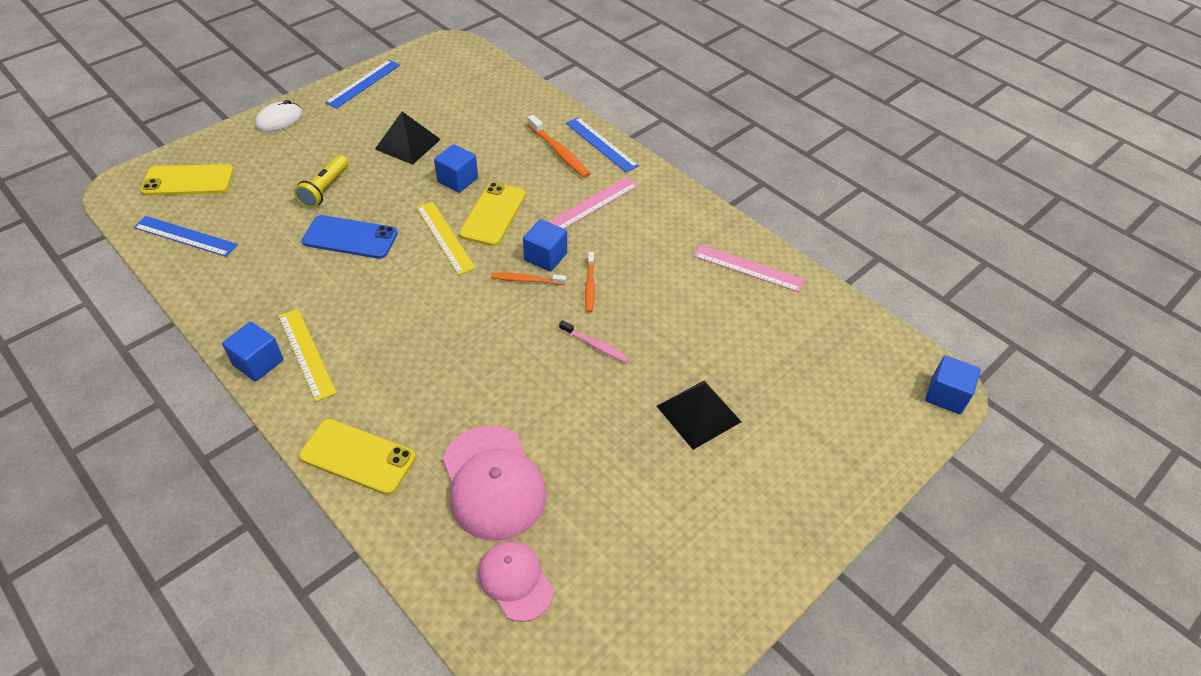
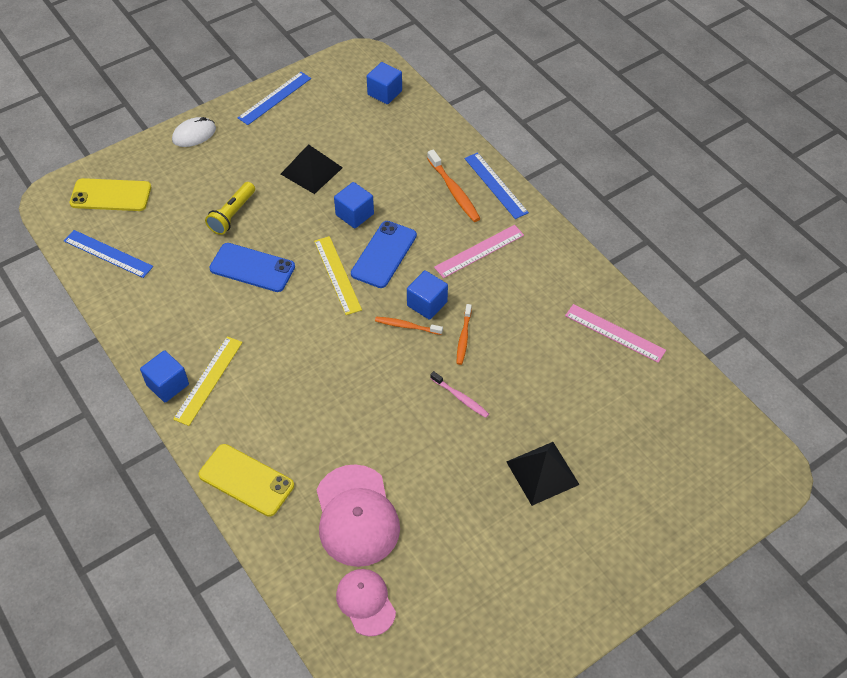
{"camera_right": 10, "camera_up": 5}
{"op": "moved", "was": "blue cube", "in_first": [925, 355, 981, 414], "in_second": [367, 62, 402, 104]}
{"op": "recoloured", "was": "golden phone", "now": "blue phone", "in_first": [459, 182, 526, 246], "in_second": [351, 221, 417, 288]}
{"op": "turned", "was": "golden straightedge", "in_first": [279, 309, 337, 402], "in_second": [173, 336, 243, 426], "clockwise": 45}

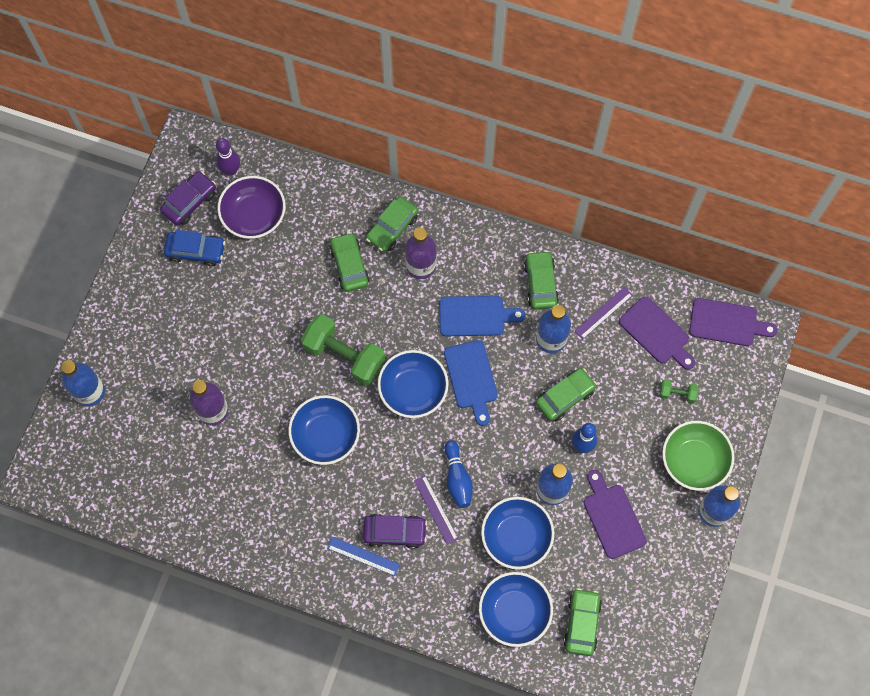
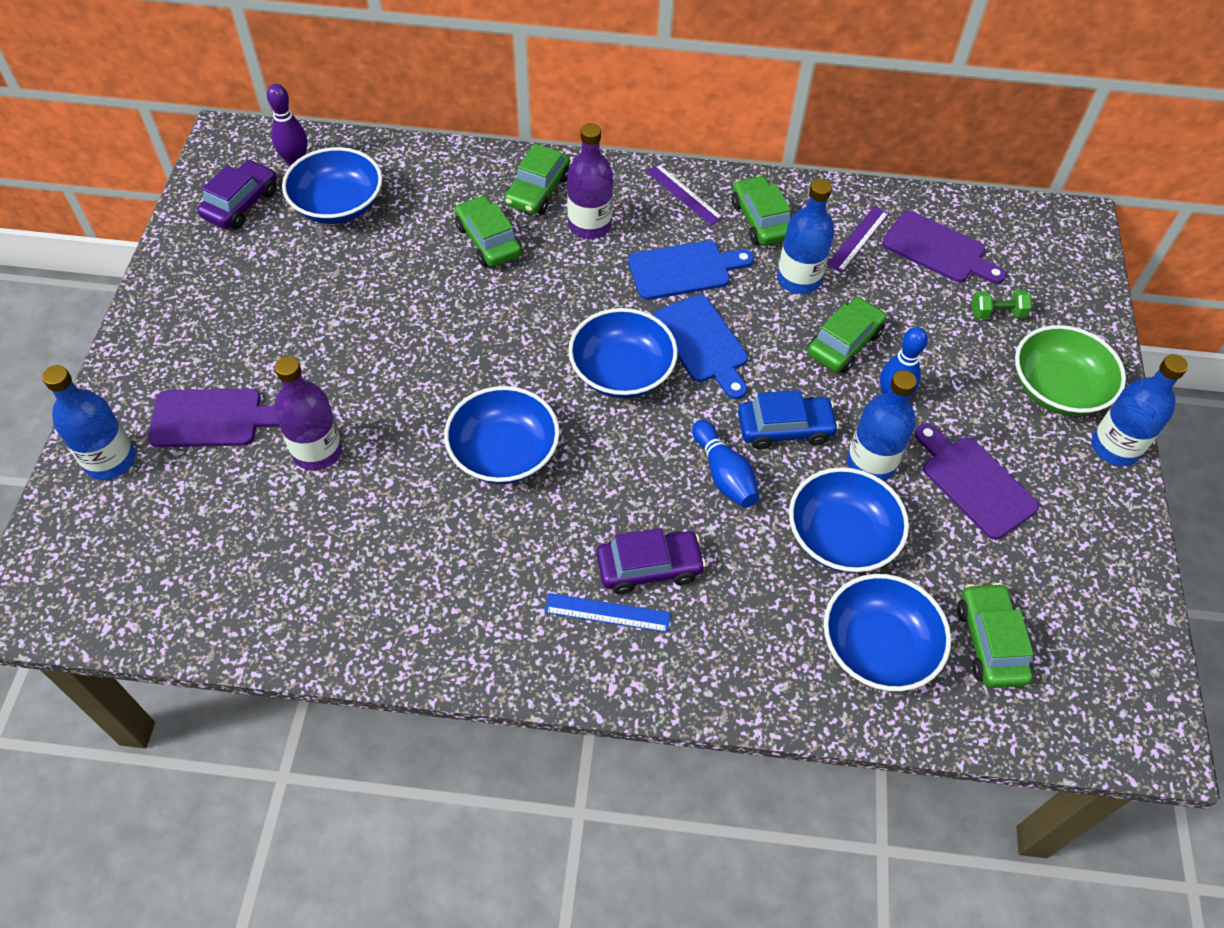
{"camera_right": -15, "camera_up": -15}
{"op": "removed", "was": "emerald free weight", "in_first": [301, 314, 385, 386]}
{"op": "moved", "was": "blue automobile", "in_first": [164, 230, 225, 266], "in_second": [738, 390, 839, 449]}
{"op": "moved", "was": "purple straightedge", "in_first": [414, 475, 458, 545], "in_second": [646, 164, 723, 226]}
{"op": "moved", "was": "purple bread board", "in_first": [689, 298, 777, 346], "in_second": [148, 389, 280, 447]}
{"op": "recoloured", "was": "purple bowl", "now": "blue bowl", "in_first": [218, 176, 285, 239], "in_second": [282, 147, 382, 224]}

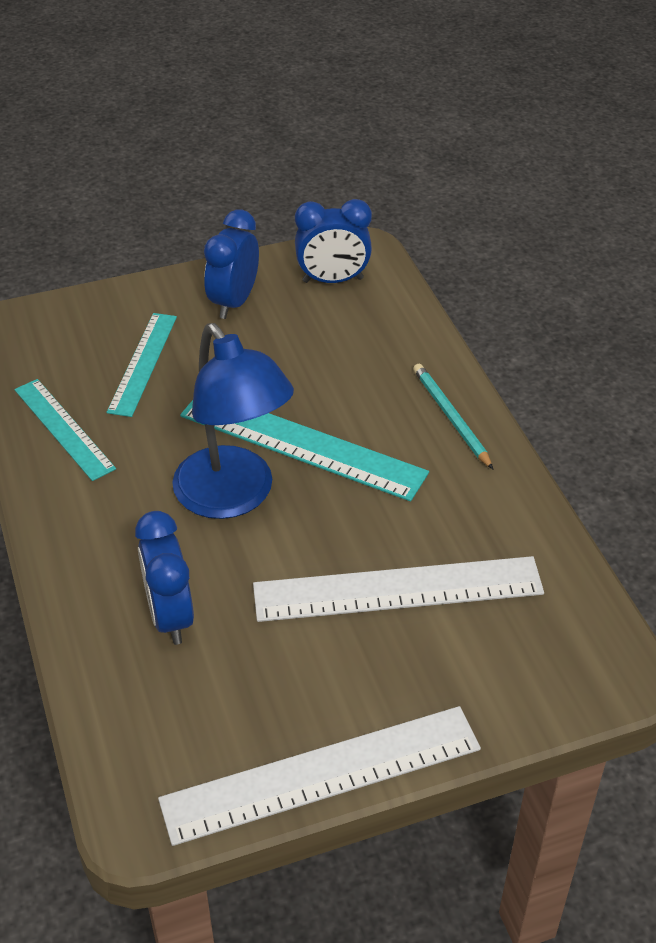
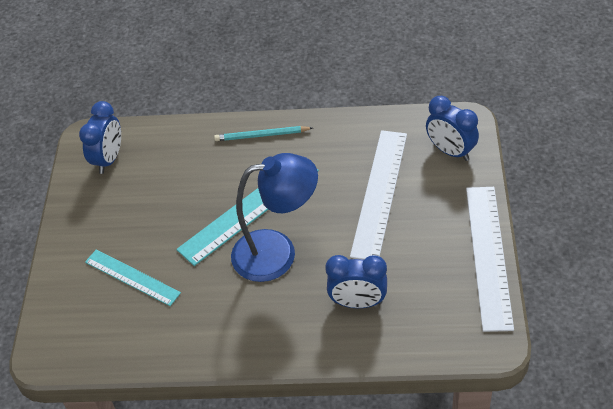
{"camera_right": -65, "camera_up": 5}
{"op": "removed", "was": "aqua straightedge", "in_first": [14, 379, 116, 481]}
{"op": "moved", "was": "blue clock", "in_first": [204, 209, 259, 319], "in_second": [426, 96, 479, 161]}

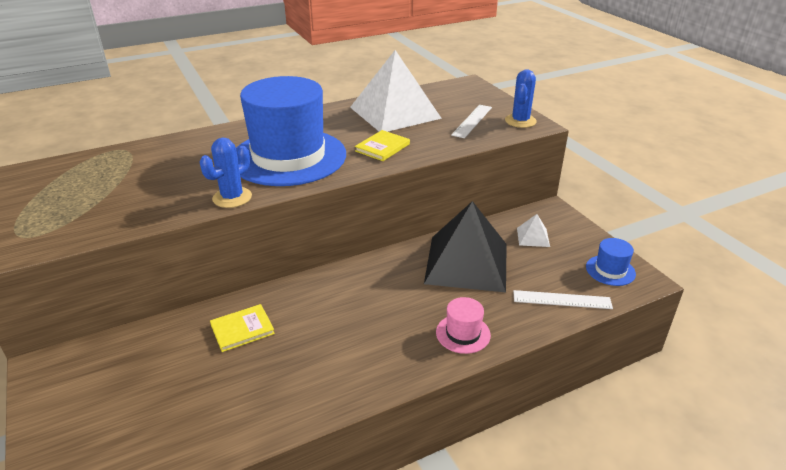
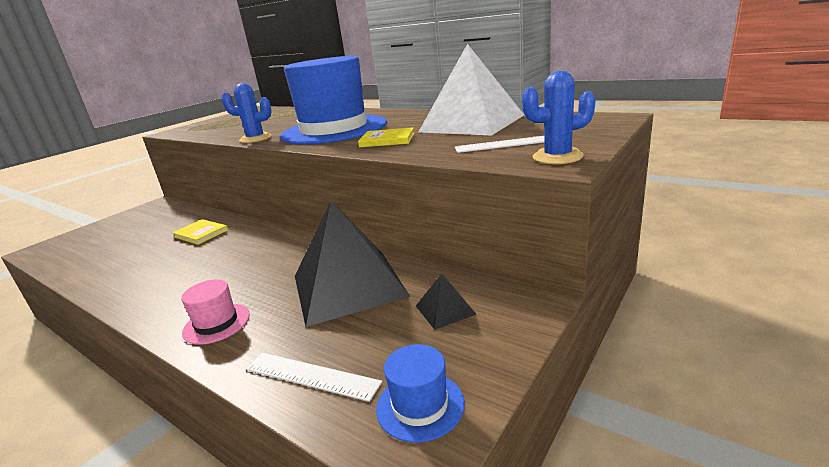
{"camera_right": 65, "camera_up": -10}
{"op": "recoloured", "was": "snow-white pyramid", "now": "black pyramid", "in_first": [517, 214, 550, 247], "in_second": [416, 273, 477, 330]}
{"op": "turned", "was": "snow-white straightedge", "in_first": [513, 290, 613, 309], "in_second": [246, 353, 382, 402], "clockwise": -45}

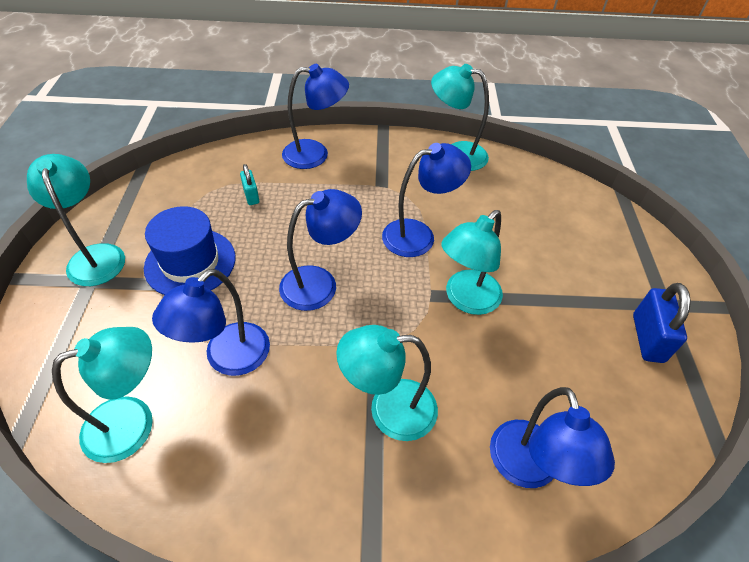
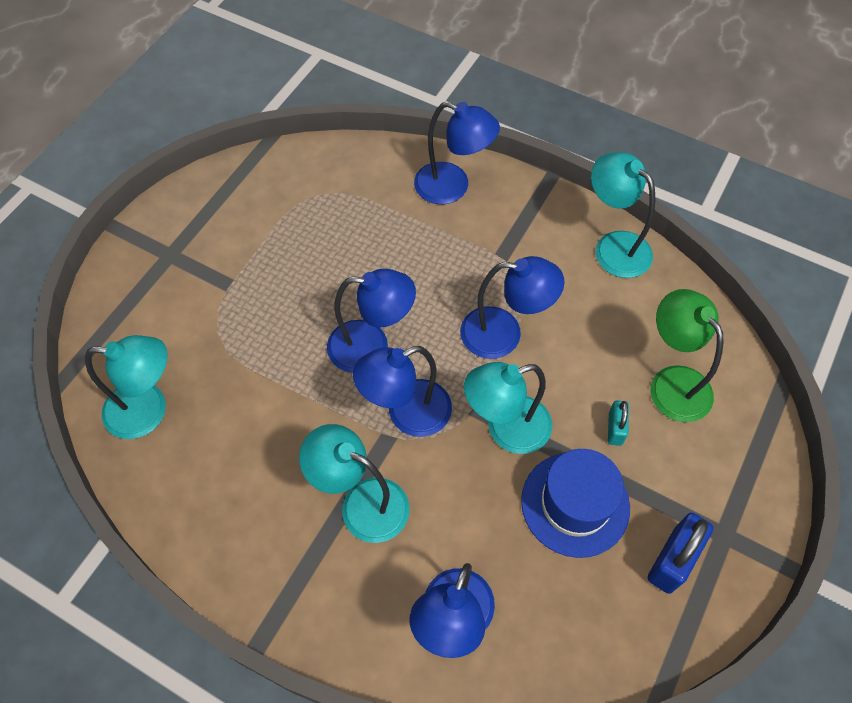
{"camera_right": 30, "camera_up": 10}
{"op": "removed", "was": "aqua reading lamp", "in_first": [27, 154, 125, 286]}
{"op": "added", "now": "emerald reading lamp", "in_second": [651, 289, 724, 422]}
{"op": "moved", "was": "blue top hat", "in_first": [144, 206, 236, 295], "in_second": [521, 449, 630, 558]}
{"op": "moved", "was": "blue reading lamp", "in_first": [152, 269, 270, 376], "in_second": [353, 346, 452, 437]}
{"op": "moved", "was": "aqua padlock", "in_first": [240, 164, 259, 205], "in_second": [608, 400, 629, 446]}

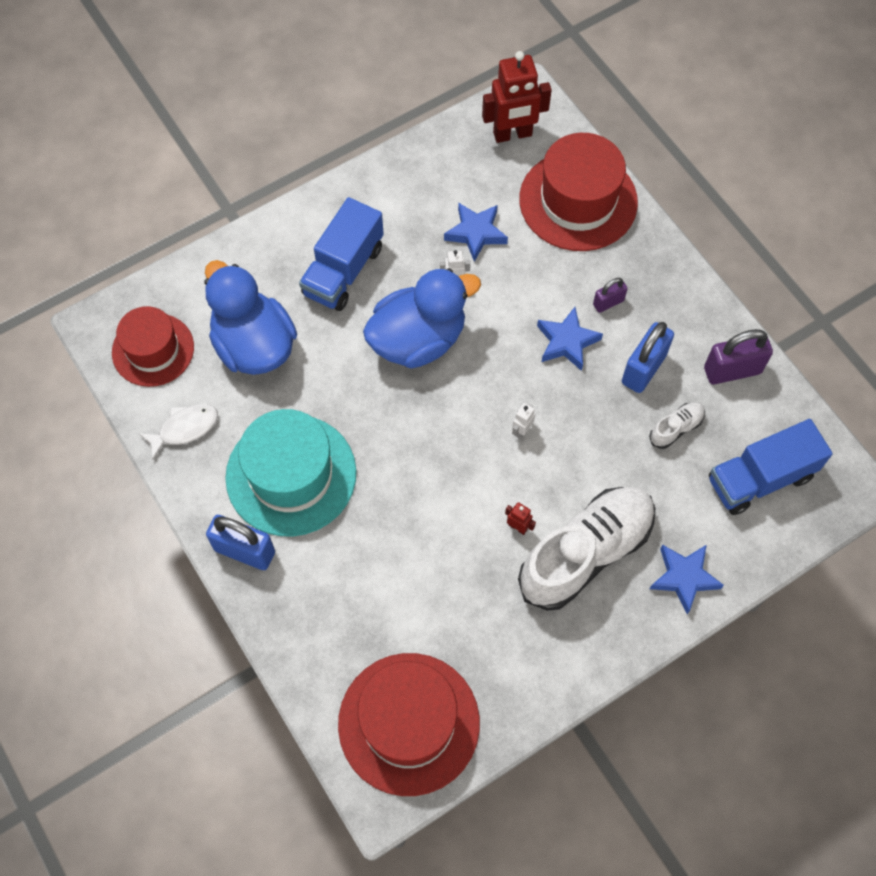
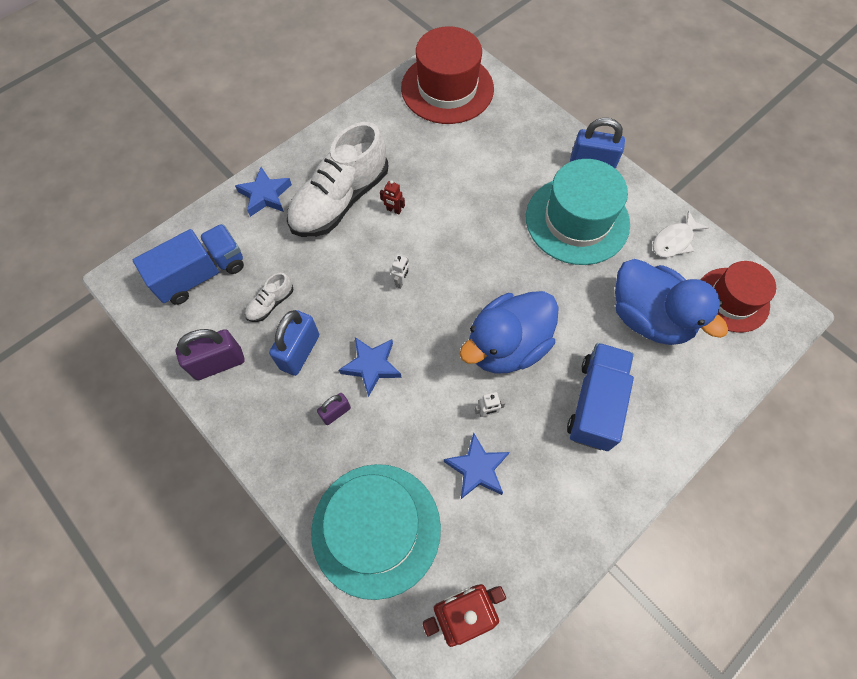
{"camera_right": 170, "camera_up": 0}
{"op": "recoloured", "was": "crimson top hat", "now": "aqua top hat", "in_first": [519, 133, 638, 251], "in_second": [311, 464, 441, 600]}

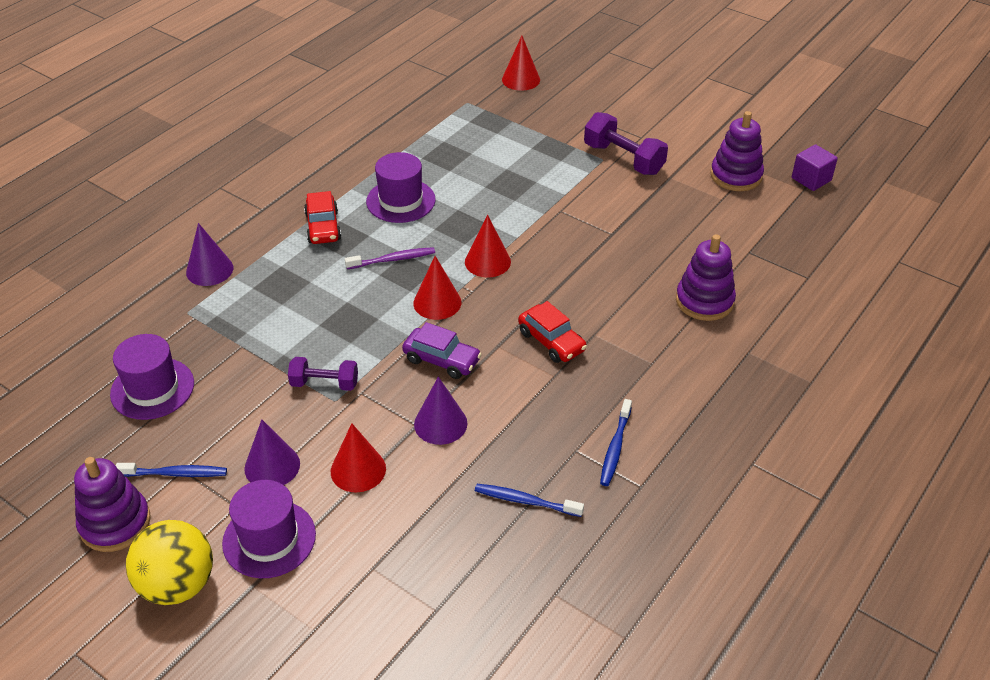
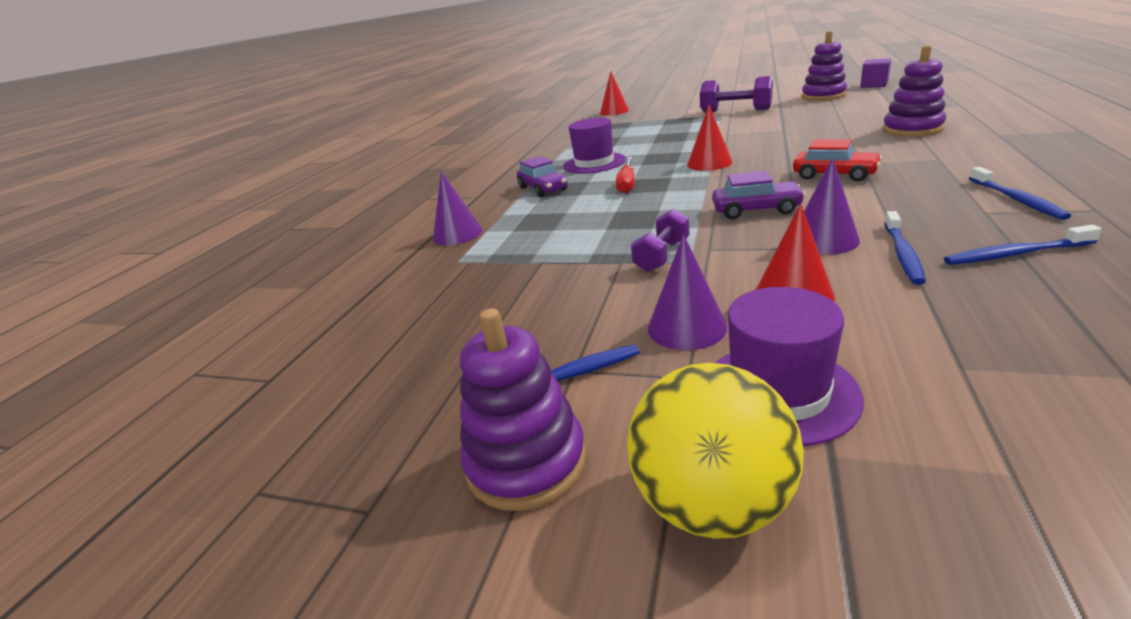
{"camera_right": -15, "camera_up": -15}
{"op": "removed", "was": "purple top hat", "in_first": [110, 334, 194, 420]}
{"op": "removed", "was": "crimson cone shape", "in_first": [413, 256, 461, 320]}
{"op": "added", "now": "blue toothbrush", "in_second": [884, 211, 926, 285]}
{"op": "replaced", "was": "purple toothbrush", "now": "crimson flat screwdriver", "in_first": [345, 247, 435, 269], "in_second": [616, 157, 635, 194]}
{"op": "recoloured", "was": "crimson automobile", "now": "purple automobile", "in_first": [304, 191, 341, 244], "in_second": [517, 156, 568, 197]}
{"op": "turned", "was": "purple free weight", "in_first": [288, 357, 358, 391], "in_second": [631, 209, 689, 272], "clockwise": -45}

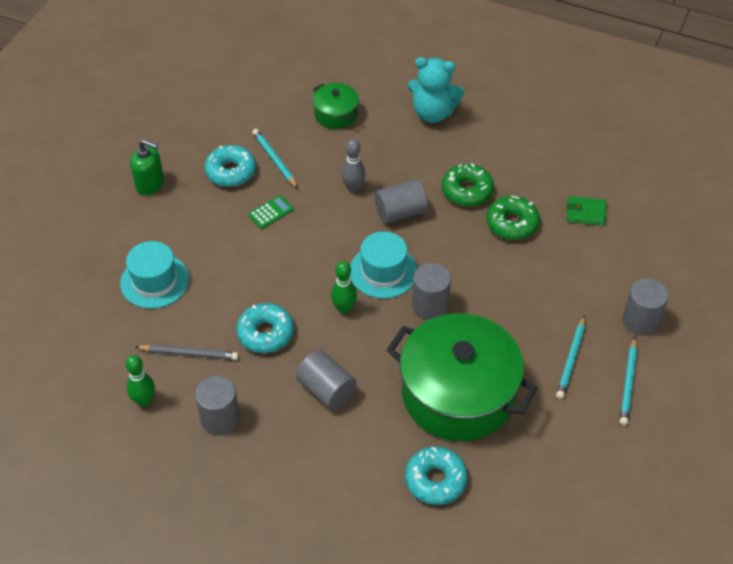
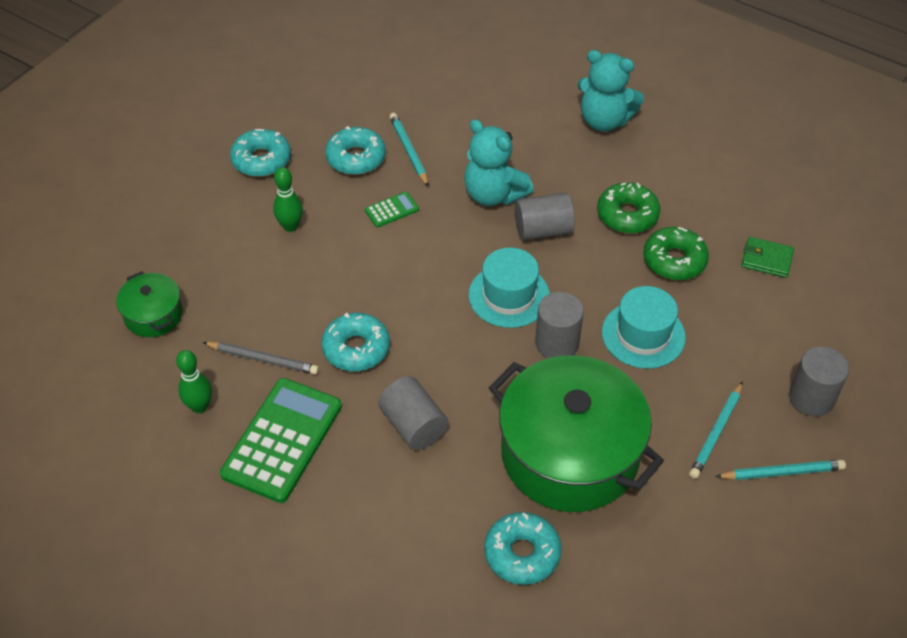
{"camera_right": 10, "camera_up": 0}
{"op": "moved", "was": "aqua top hat", "in_first": [120, 241, 189, 309], "in_second": [602, 286, 686, 369]}
{"op": "moved", "was": "emerald cooking pot", "in_first": [313, 83, 359, 129], "in_second": [116, 271, 183, 337]}
{"op": "moved", "was": "emerald skittle", "in_first": [331, 261, 357, 314], "in_second": [273, 167, 303, 232]}
{"op": "replaced", "was": "emerald soap pump", "now": "aqua donut", "in_first": [130, 139, 164, 195], "in_second": [230, 129, 291, 177]}
{"op": "replaced", "was": "grey cylinder shape", "now": "emerald adding machine", "in_first": [195, 376, 240, 435], "in_second": [220, 378, 342, 503]}
{"op": "replaced", "was": "grey skittle", "now": "aqua teddy", "in_first": [341, 139, 365, 192], "in_second": [464, 119, 534, 206]}
{"op": "turned", "was": "aqua lead pencil", "in_first": [620, 337, 637, 425], "in_second": [715, 460, 846, 480], "clockwise": -120}

